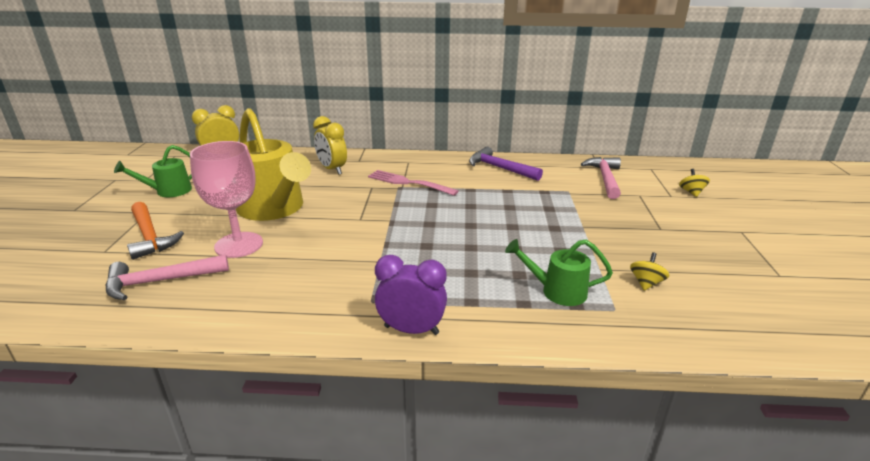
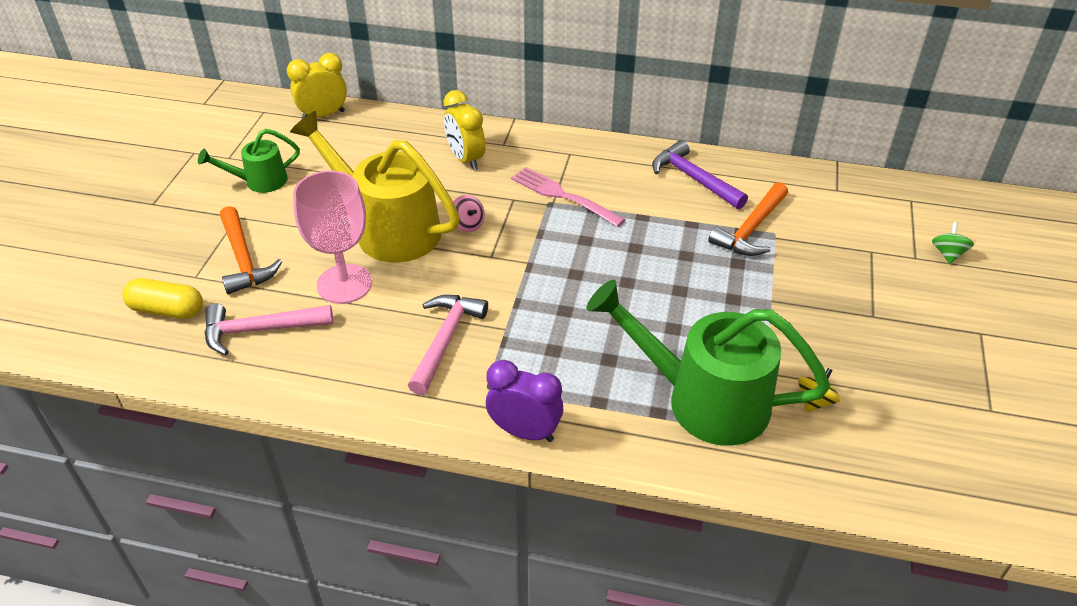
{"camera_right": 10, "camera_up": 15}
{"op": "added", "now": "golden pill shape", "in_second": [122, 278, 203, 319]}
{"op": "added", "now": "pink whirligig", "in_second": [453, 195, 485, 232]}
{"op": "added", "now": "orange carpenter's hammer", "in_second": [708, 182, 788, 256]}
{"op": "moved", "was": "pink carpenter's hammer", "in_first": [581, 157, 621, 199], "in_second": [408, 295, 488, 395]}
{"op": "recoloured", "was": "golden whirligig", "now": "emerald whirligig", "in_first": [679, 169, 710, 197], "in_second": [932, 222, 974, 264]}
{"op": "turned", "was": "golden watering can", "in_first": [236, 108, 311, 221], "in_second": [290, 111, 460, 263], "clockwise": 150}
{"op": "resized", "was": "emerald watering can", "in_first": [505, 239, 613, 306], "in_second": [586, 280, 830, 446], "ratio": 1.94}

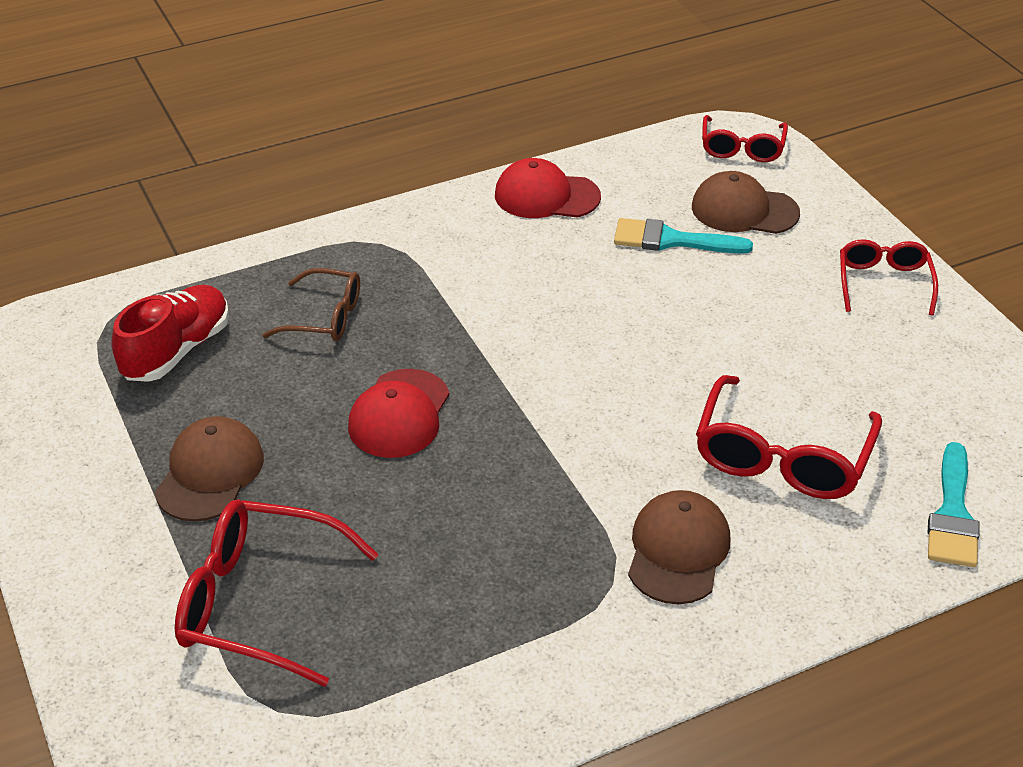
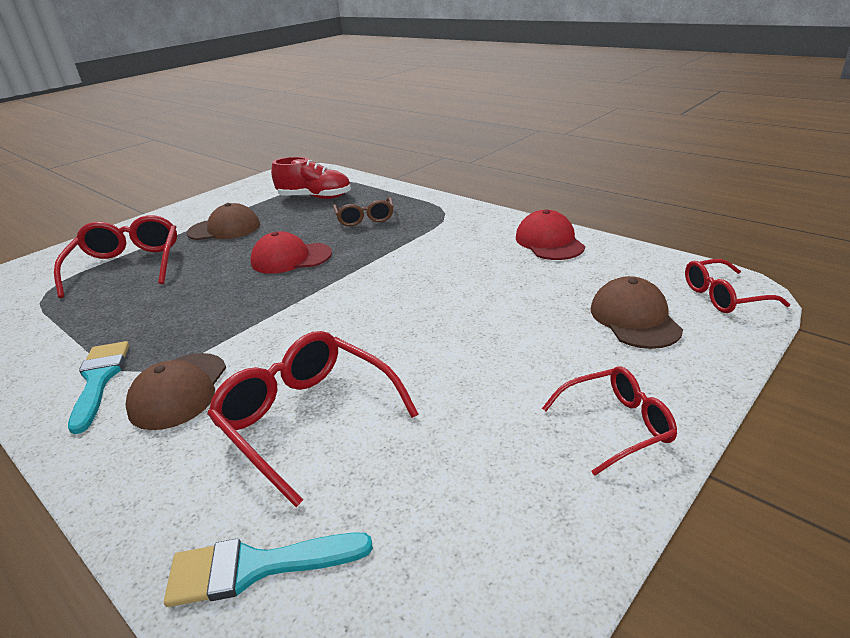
{"camera_right": 70, "camera_up": -10}
{"op": "moved", "was": "aqua paintbrush", "in_first": [614, 218, 753, 254], "in_second": [68, 341, 129, 434]}
{"op": "turned", "was": "dark brown peaked cap", "in_first": [628, 490, 730, 604], "in_second": [125, 353, 226, 430], "clockwise": 105}
{"op": "turned", "was": "crimson glasses", "in_first": [696, 375, 882, 499], "in_second": [207, 331, 419, 507], "clockwise": 45}

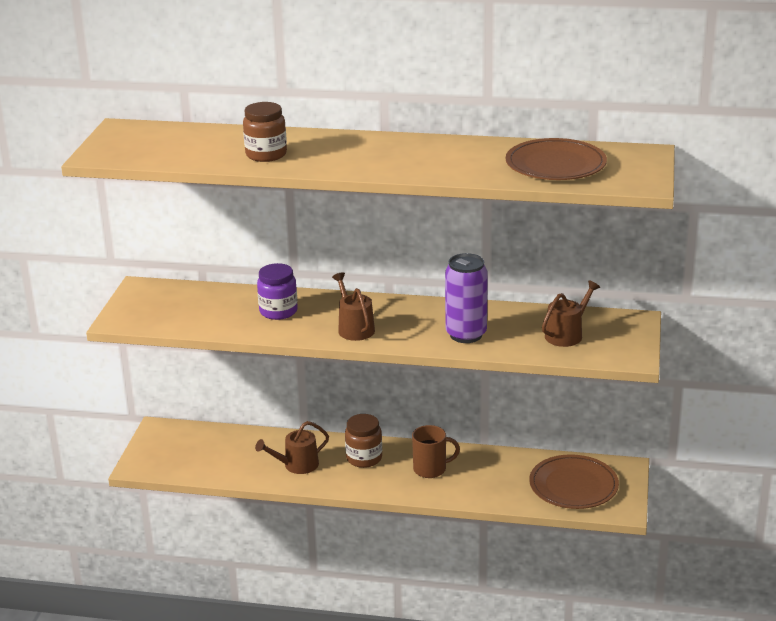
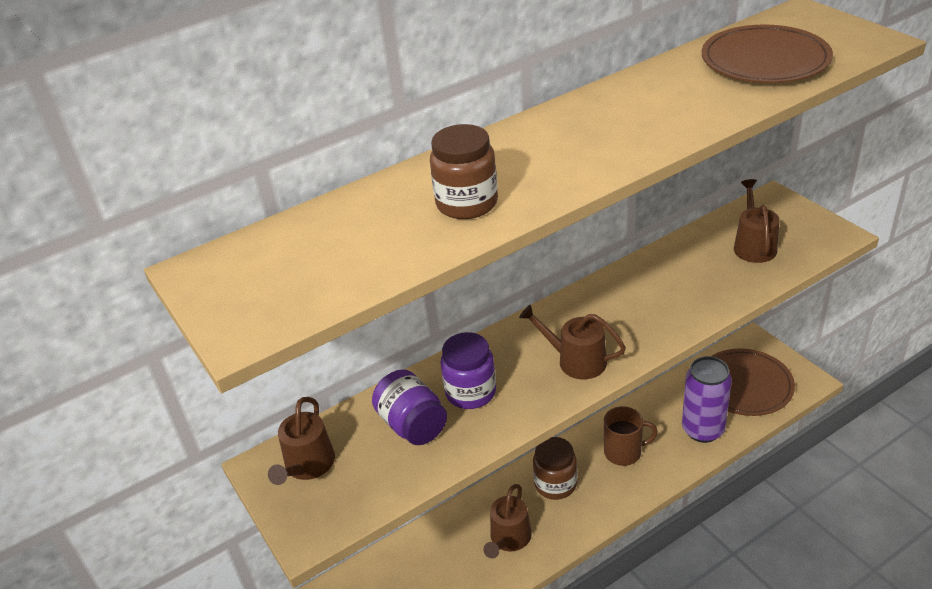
{"camera_right": -40, "camera_up": 10}
{"op": "added", "now": "dark brown watering can", "in_second": [268, 397, 335, 485]}
{"op": "added", "now": "purple preserve jar", "in_second": [372, 369, 447, 445]}
{"op": "moved", "was": "purple tin", "in_first": [445, 253, 488, 343], "in_second": [682, 356, 732, 443]}
{"op": "turned", "was": "dark brown coffee mug", "in_first": [412, 425, 460, 478], "in_second": [604, 406, 658, 466], "clockwise": 45}

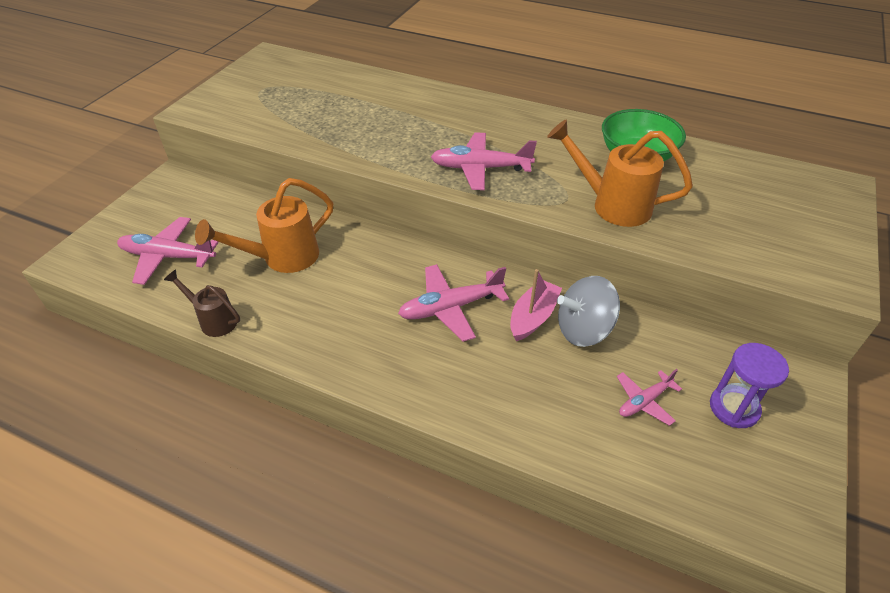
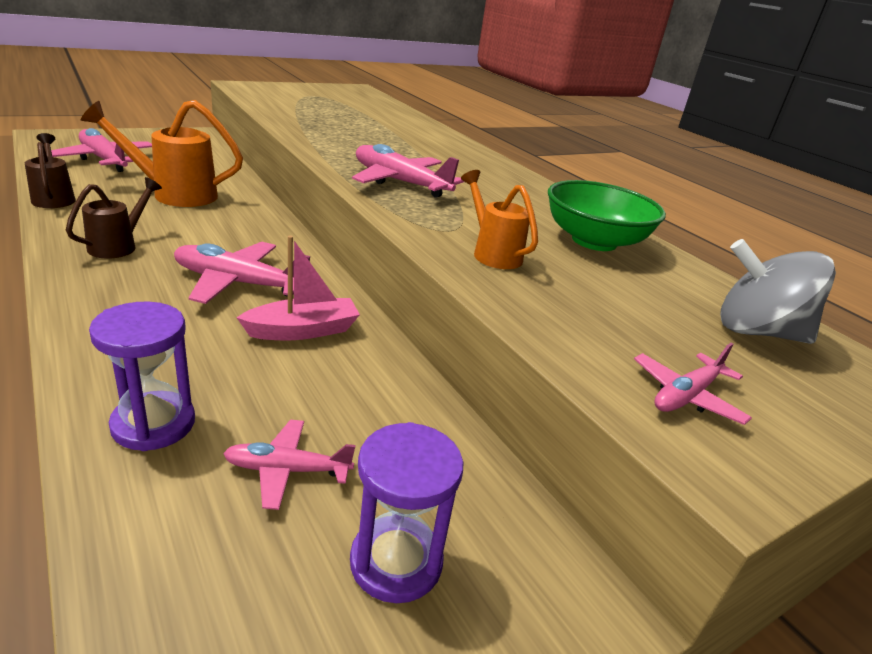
{"camera_right": 30, "camera_up": -15}
{"op": "added", "now": "dark brown watering can", "in_second": [66, 177, 162, 259]}
{"op": "added", "now": "purple hourglass", "in_second": [89, 302, 195, 451]}
{"op": "added", "now": "pink toy plane", "in_second": [634, 343, 752, 425]}
{"op": "moved", "was": "grey whirligig", "in_first": [557, 276, 620, 347], "in_second": [720, 239, 836, 344]}
{"op": "resized", "was": "orange watering can", "in_first": [547, 119, 693, 227], "in_second": [461, 170, 538, 269], "ratio": 0.6}

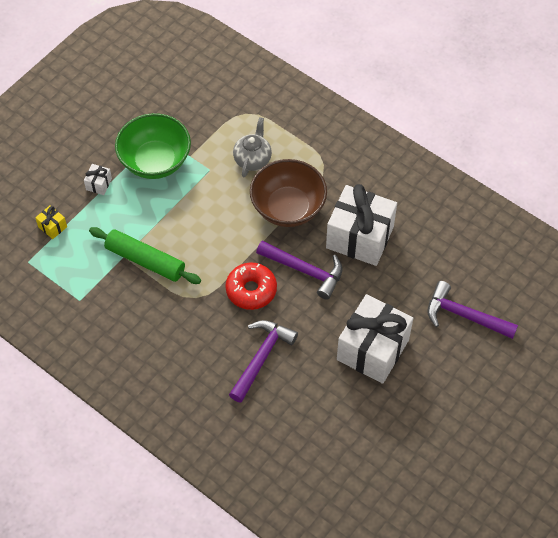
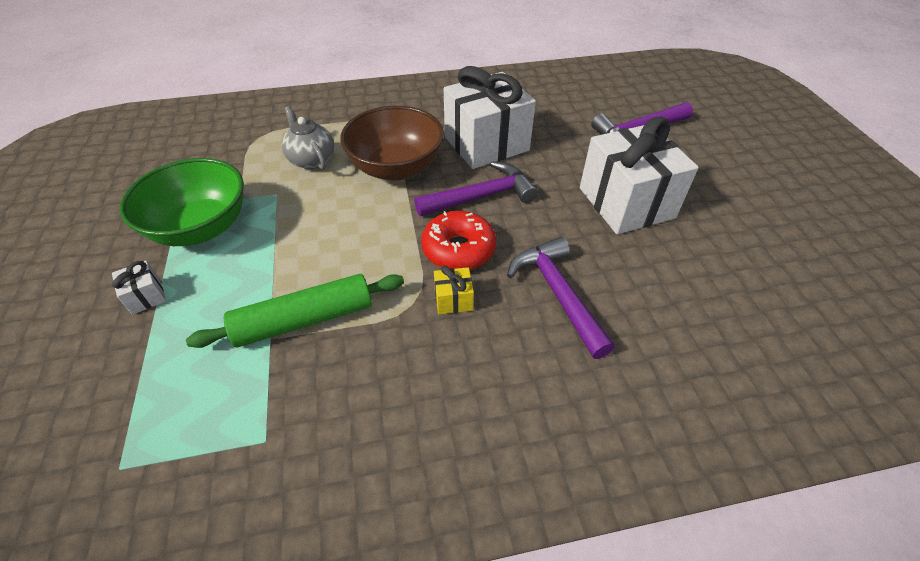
{"camera_right": -50, "camera_up": -10}
{"op": "moved", "was": "golden wrapped gift", "in_first": [35, 205, 67, 239], "in_second": [434, 265, 474, 314]}

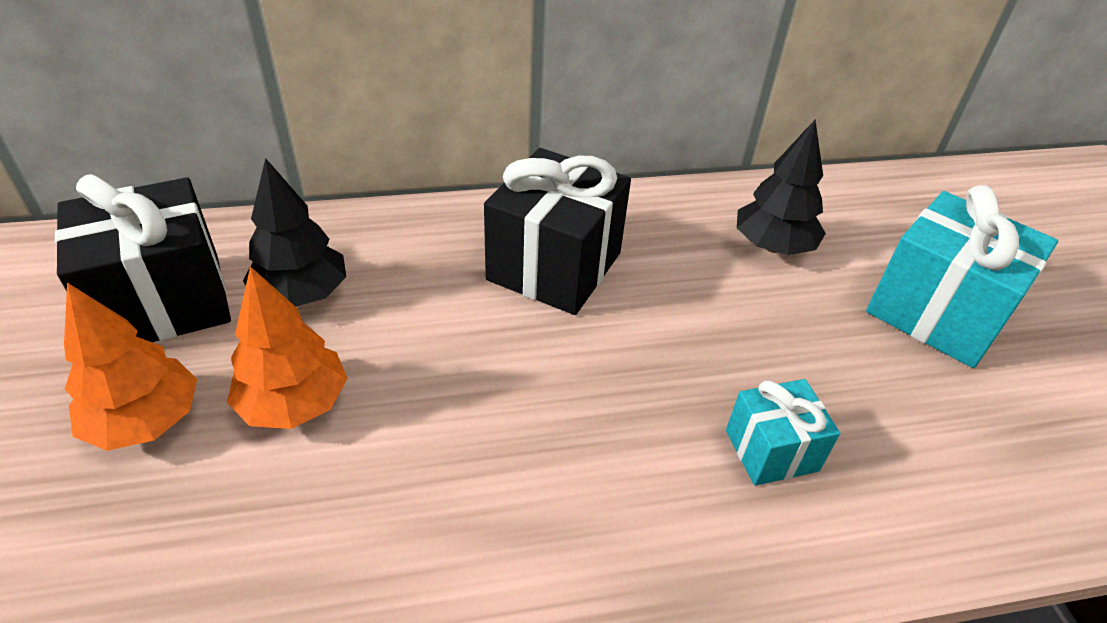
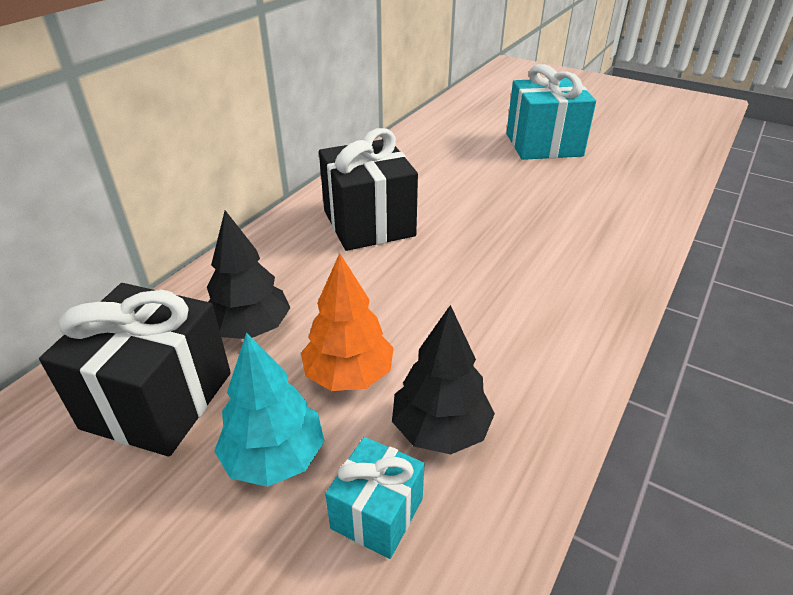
{"camera_right": -45, "camera_up": -5}
{"op": "moved", "was": "aqua wrapped gift", "in_first": [726, 379, 840, 486], "in_second": [325, 437, 424, 559]}
{"op": "moved", "was": "black fir tree", "in_first": [737, 120, 826, 255], "in_second": [392, 305, 495, 454]}
{"op": "recoloured", "was": "orange fir tree", "now": "aqua fir tree", "in_first": [64, 282, 197, 451], "in_second": [214, 332, 325, 487]}

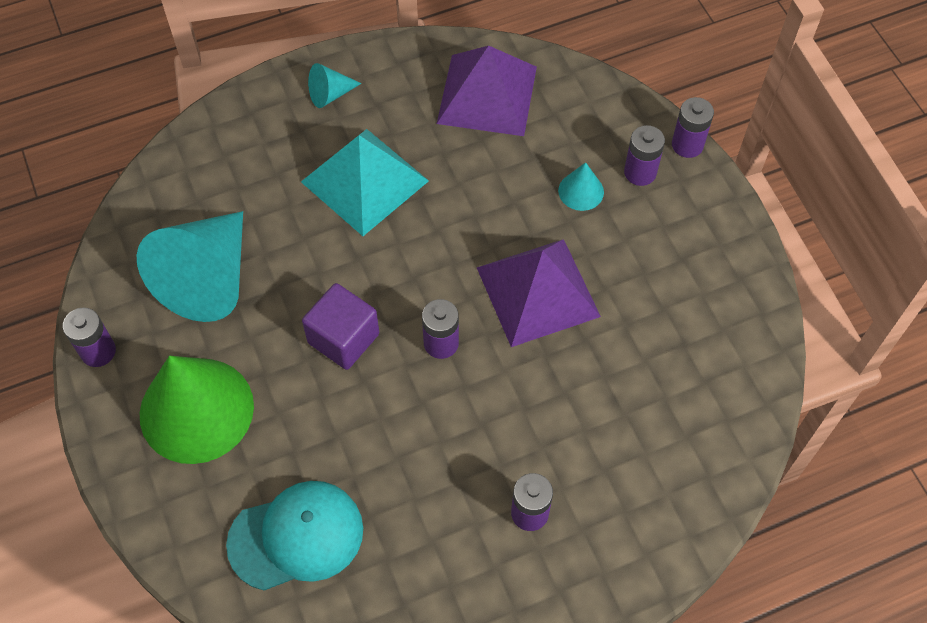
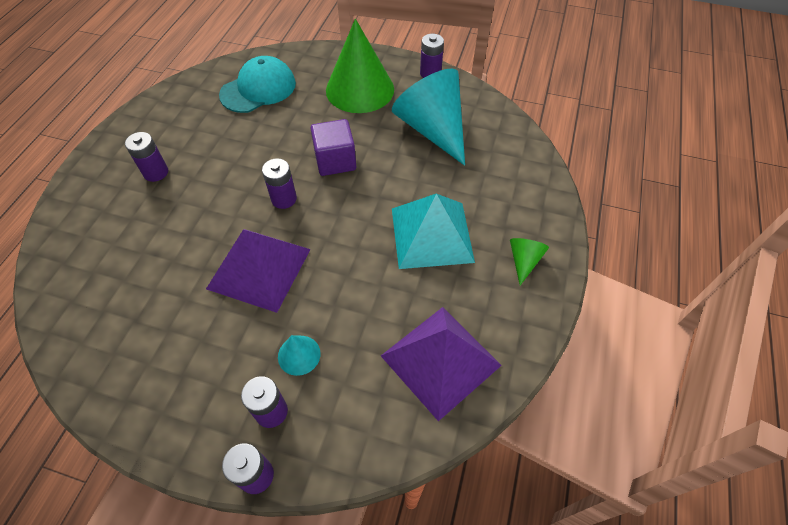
{"camera_right": 130, "camera_up": -5}
{"op": "recoloured", "was": "aqua cone shape", "now": "emerald cone shape", "in_first": [308, 63, 362, 108], "in_second": [510, 238, 549, 285]}
{"op": "turned", "was": "aqua peaked cap", "in_first": [226, 481, 363, 590], "in_second": [219, 56, 296, 113], "clockwise": -150}

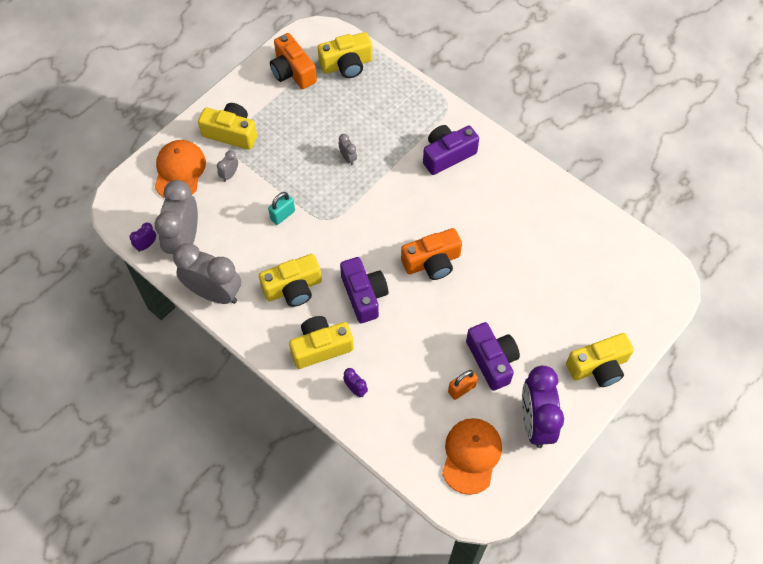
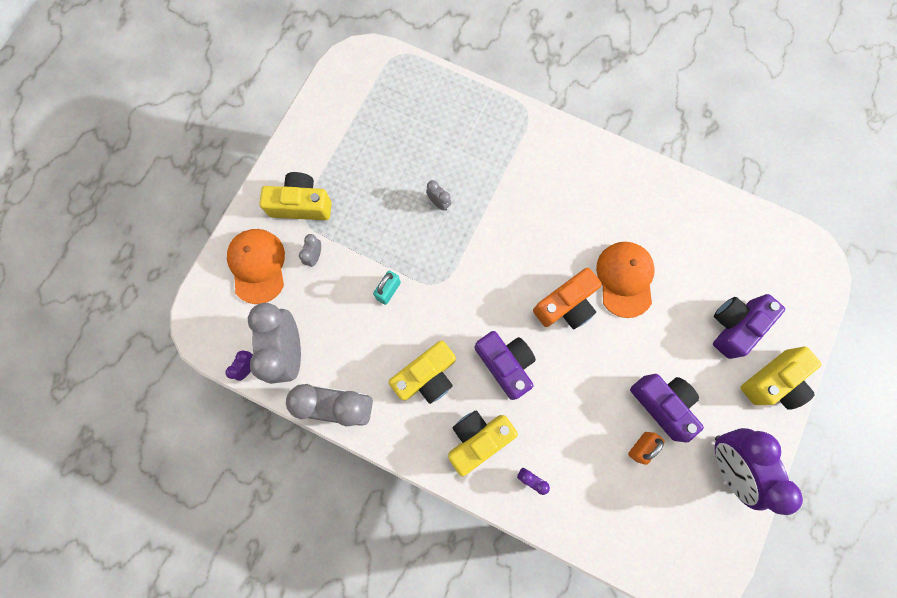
{"camera_right": -15, "camera_up": 15}
{"op": "removed", "was": "orange camera", "in_first": [270, 33, 317, 89]}
{"op": "removed", "was": "golden camera", "in_first": [318, 32, 372, 78]}
{"op": "moved", "was": "purple camera", "in_first": [423, 125, 479, 175], "in_second": [713, 294, 785, 359]}
{"op": "moved", "was": "orange peaked cap", "in_first": [442, 418, 502, 495], "in_second": [596, 242, 655, 318]}

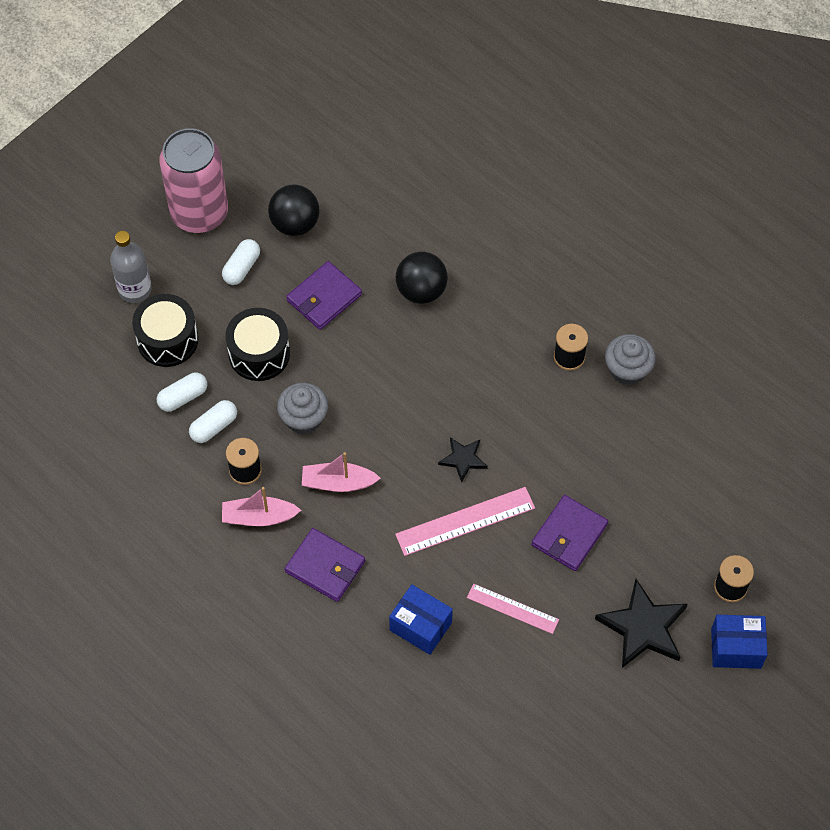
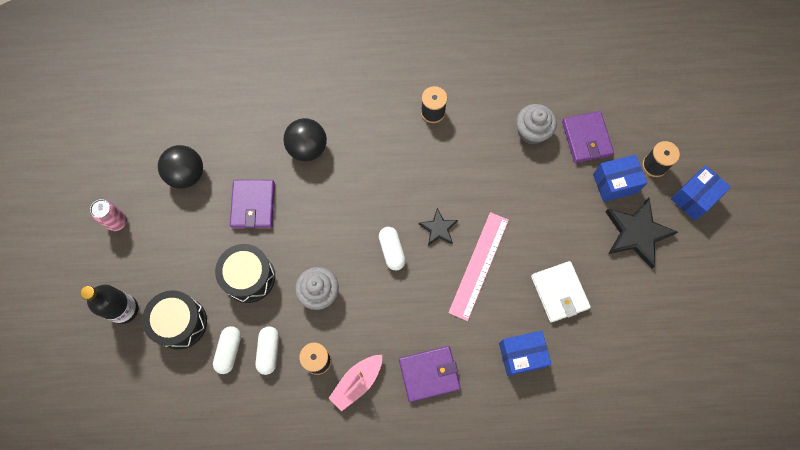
{"camera_right": -45, "camera_up": 10}
{"op": "removed", "was": "pink sailboat", "in_first": [302, 452, 381, 492]}
{"op": "added", "now": "blue box", "in_second": [593, 154, 647, 202]}
{"op": "moved", "was": "snow-white pill shape", "in_first": [222, 239, 260, 285], "in_second": [379, 227, 406, 270]}
{"op": "moved", "was": "purple billfold", "in_first": [531, 495, 608, 571], "in_second": [562, 111, 614, 163]}
{"op": "moved", "was": "grey muffin", "in_first": [605, 334, 656, 385], "in_second": [516, 104, 557, 145]}
{"op": "replaced", "was": "pink straightedge", "now": "snow-white billfold", "in_first": [467, 584, 559, 634], "in_second": [531, 261, 591, 323]}
{"op": "recoloured", "was": "grey drink bottle", "now": "black drink bottle", "in_first": [110, 231, 152, 303], "in_second": [80, 285, 138, 324]}
{"op": "resized", "was": "pink tin", "in_first": [159, 128, 228, 233], "in_second": [90, 199, 127, 231], "ratio": 0.44}

